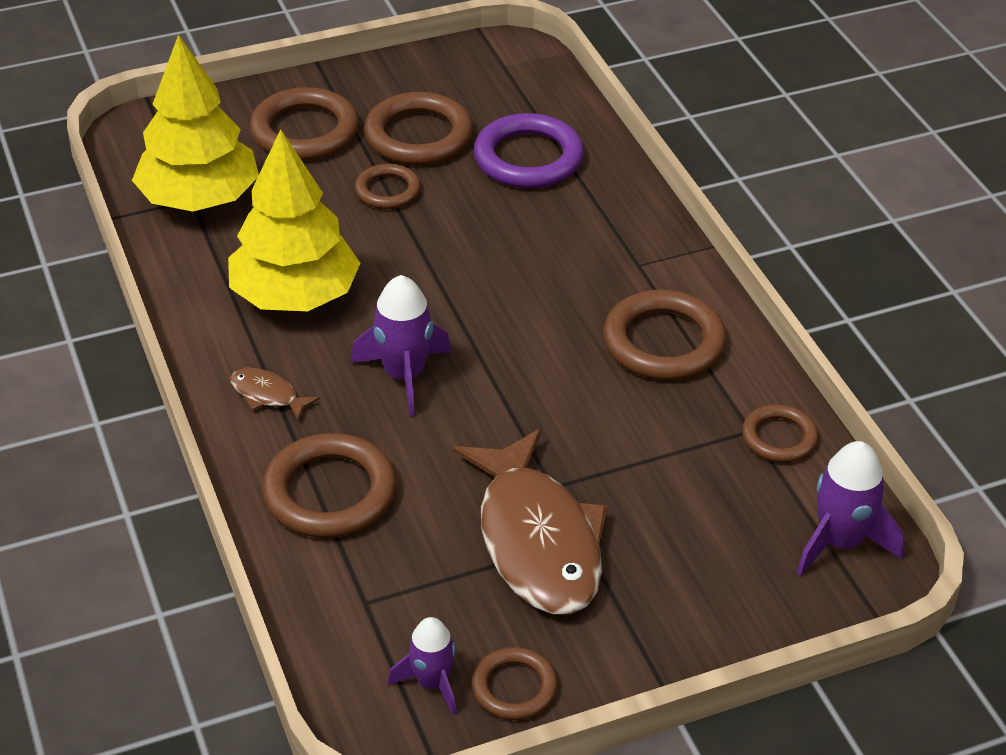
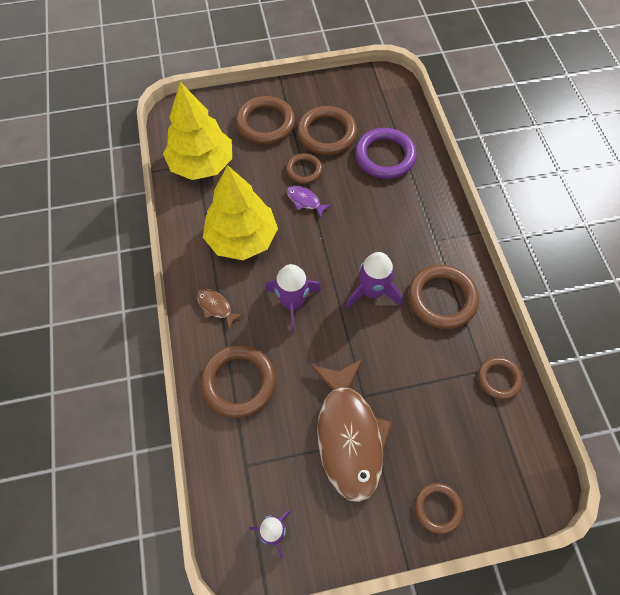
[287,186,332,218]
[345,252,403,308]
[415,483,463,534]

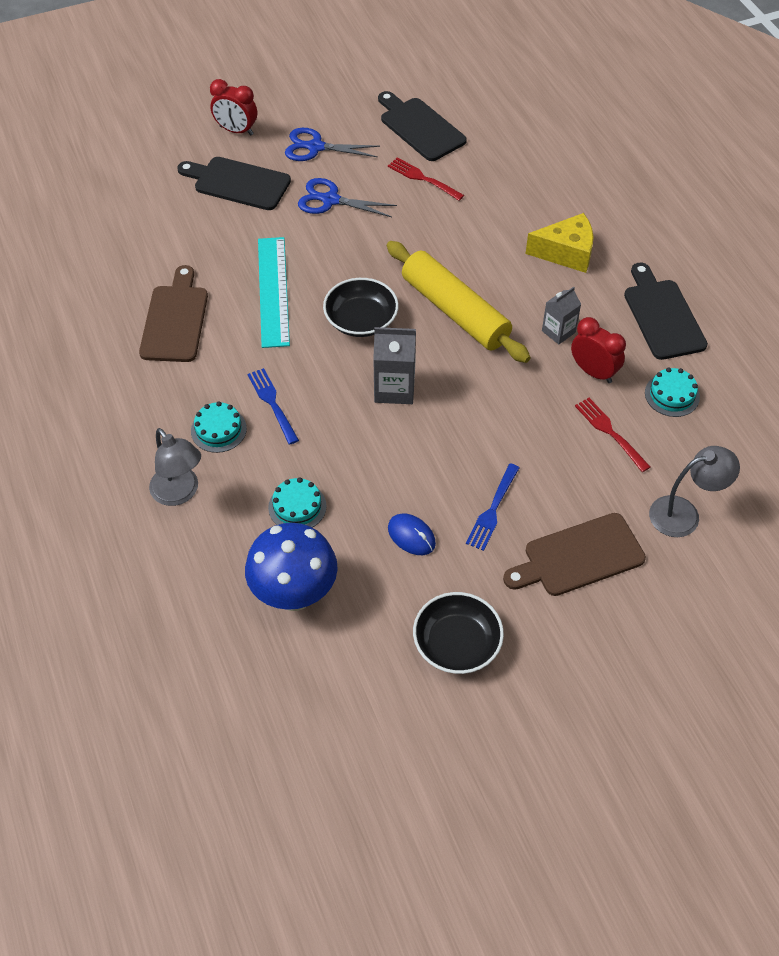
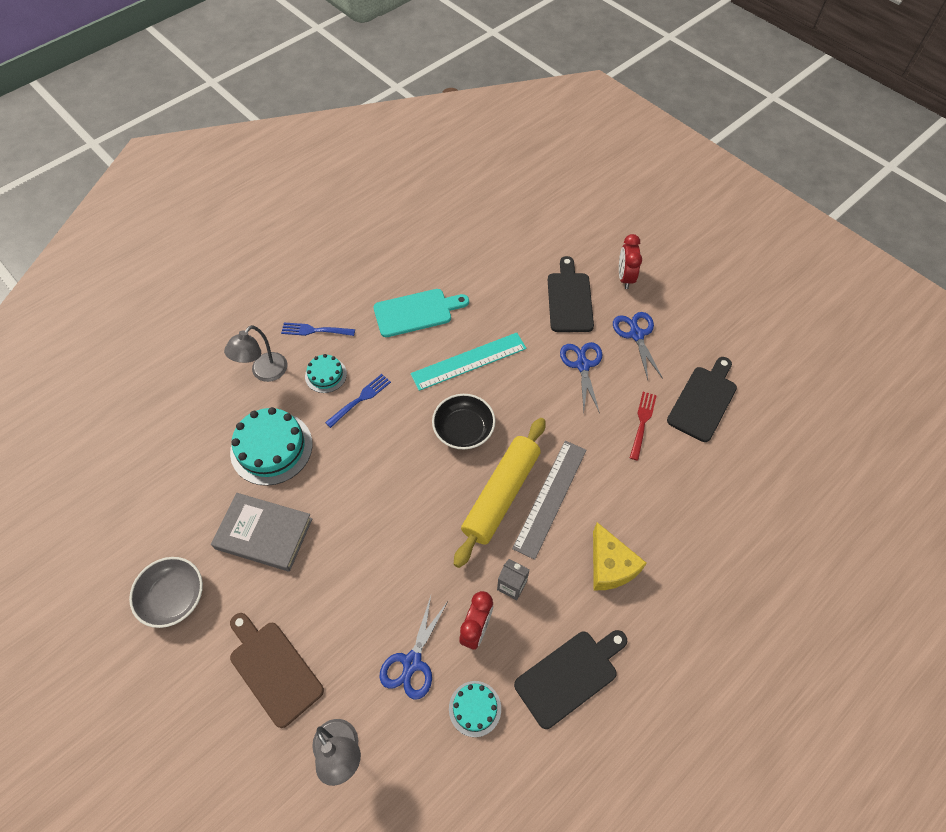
[129,557,203,628]
[211,493,312,572]
[230,407,312,486]
[281,323,355,336]
[373,289,469,337]
[379,596,448,700]
[512,441,587,560]
[245,523,338,611] (first image)
[373,327,416,404] (first image)

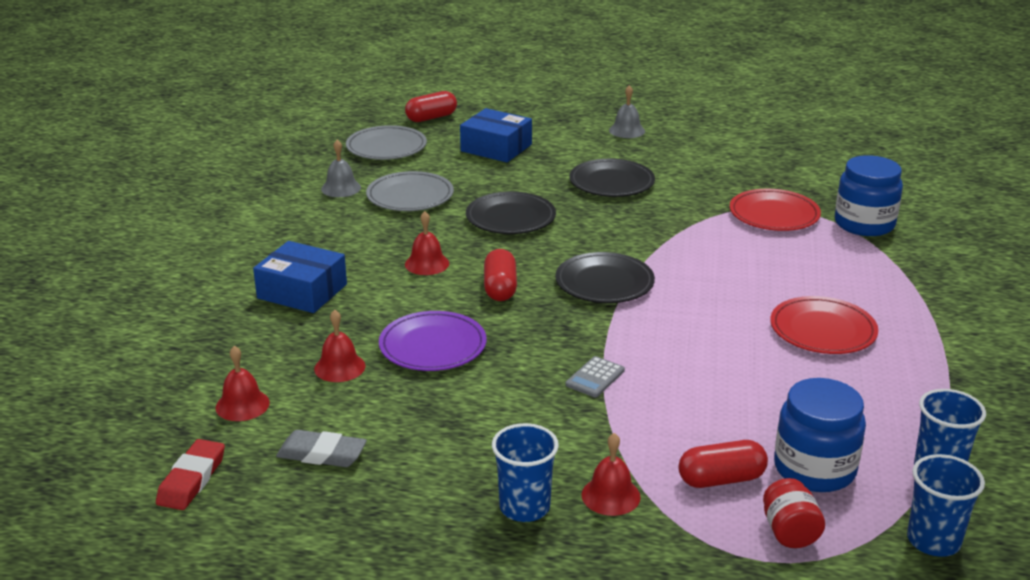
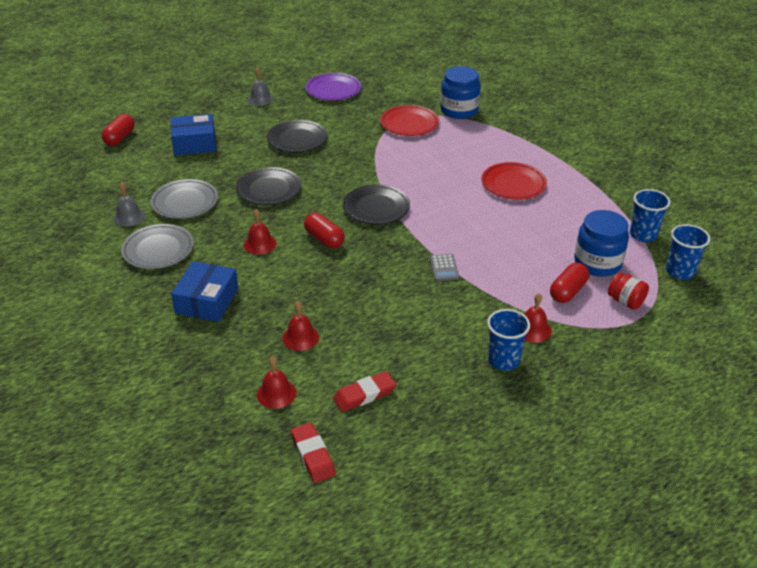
[121,224,194,269]
[171,261,239,322]
[305,73,361,101]
[333,371,396,412]

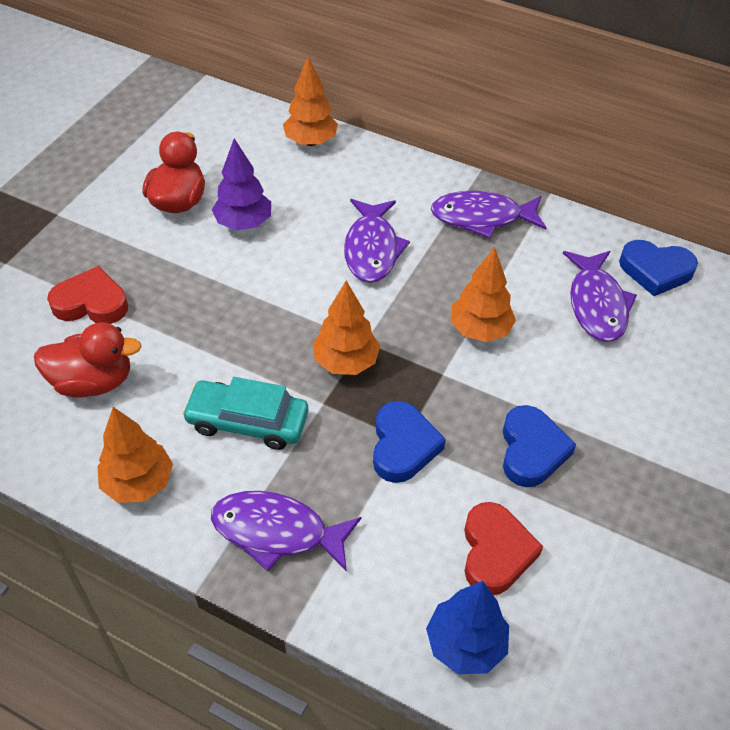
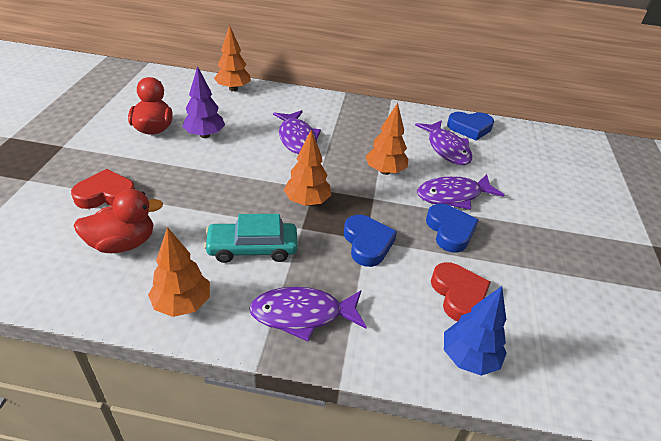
[417,174,504,209]

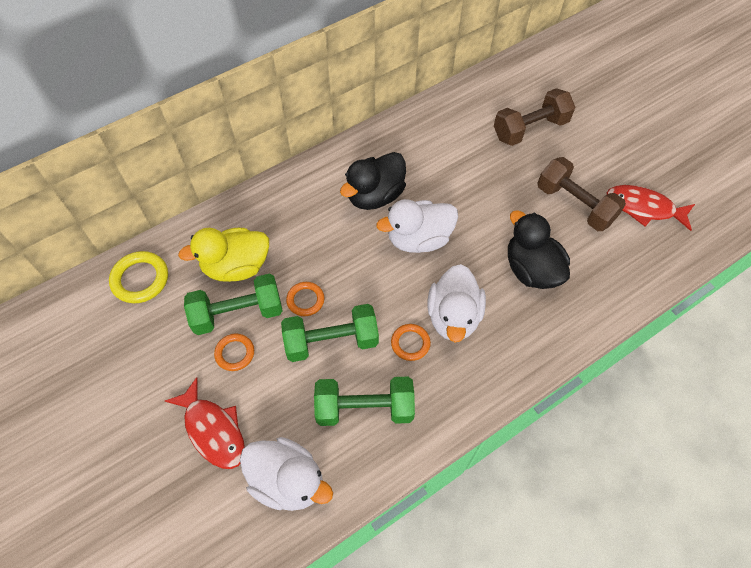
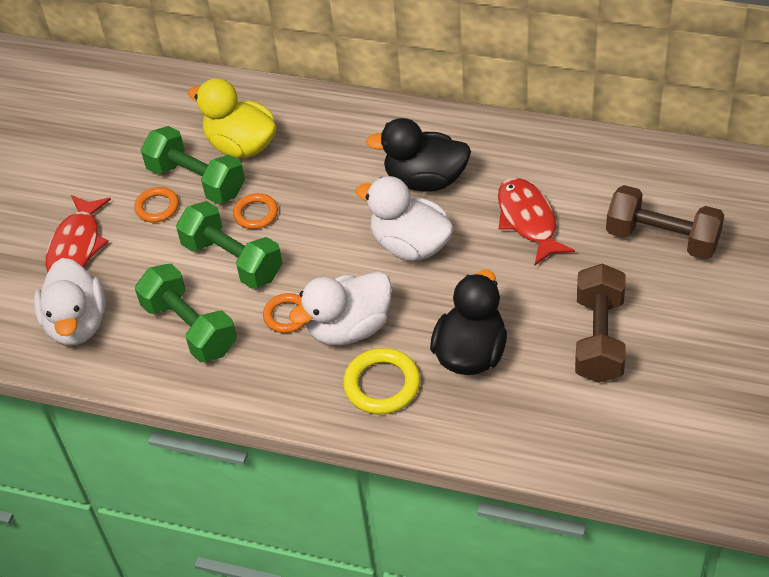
[343,348,420,414]
[498,177,575,265]

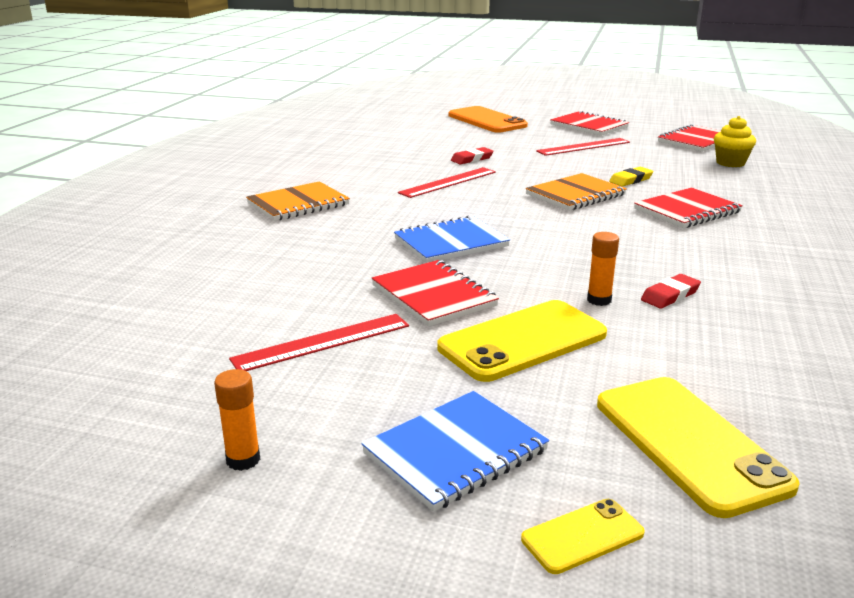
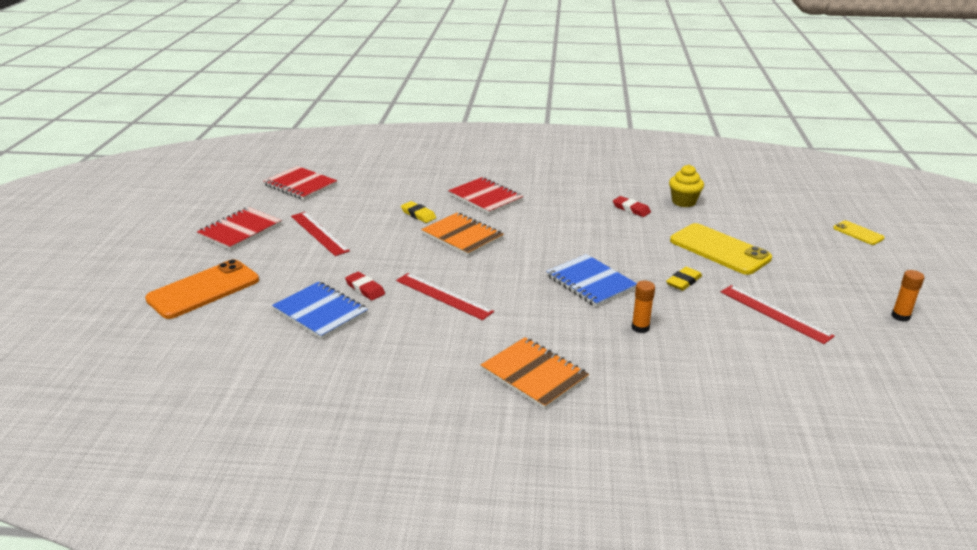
[272,281,368,339]
[632,281,655,333]
[666,267,702,291]
[669,165,704,207]
[597,377,800,518] (first image)

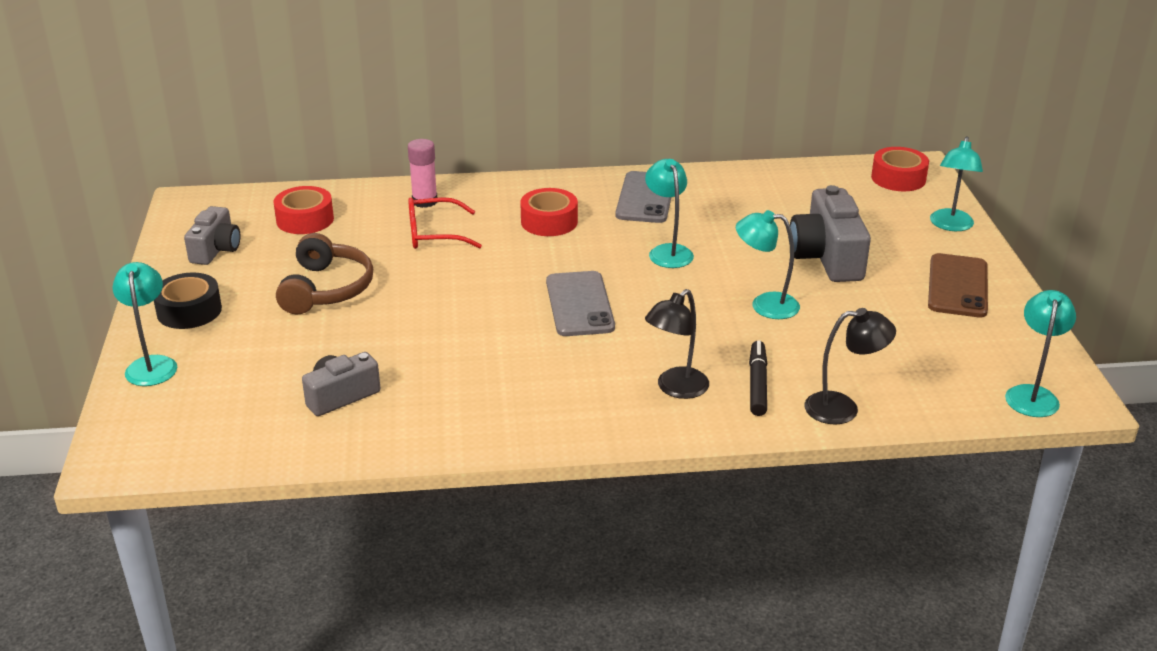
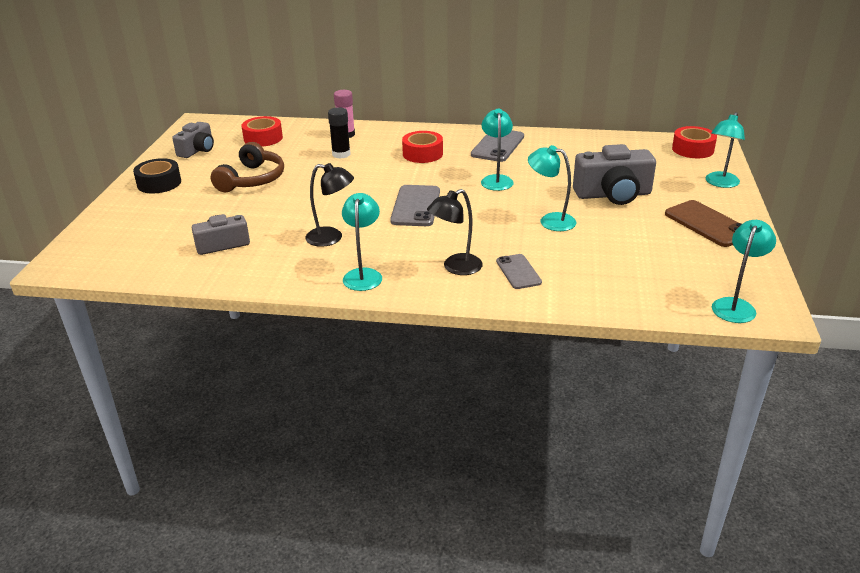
[306,163,354,247]
[328,107,351,159]
[342,193,382,291]
[496,254,542,289]
[573,144,656,205]
[665,200,742,247]

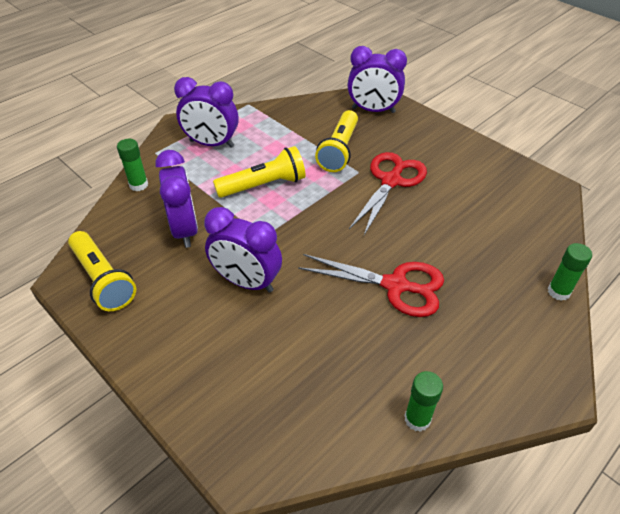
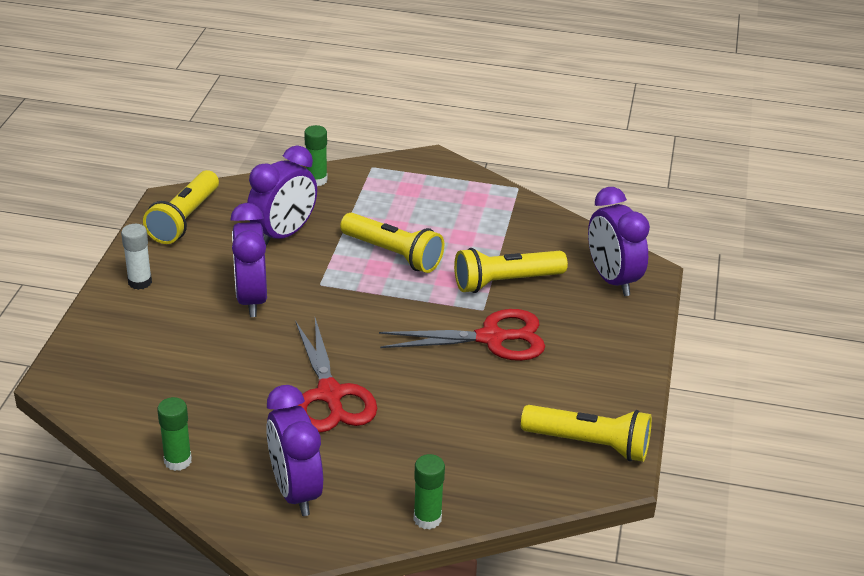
[121,224,152,290]
[266,385,323,516]
[521,405,652,462]

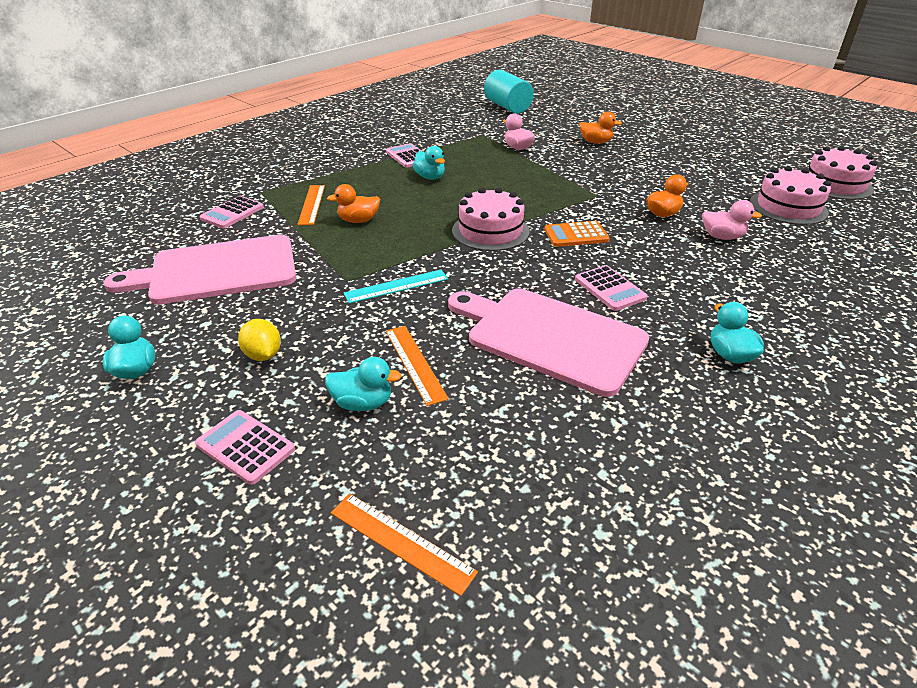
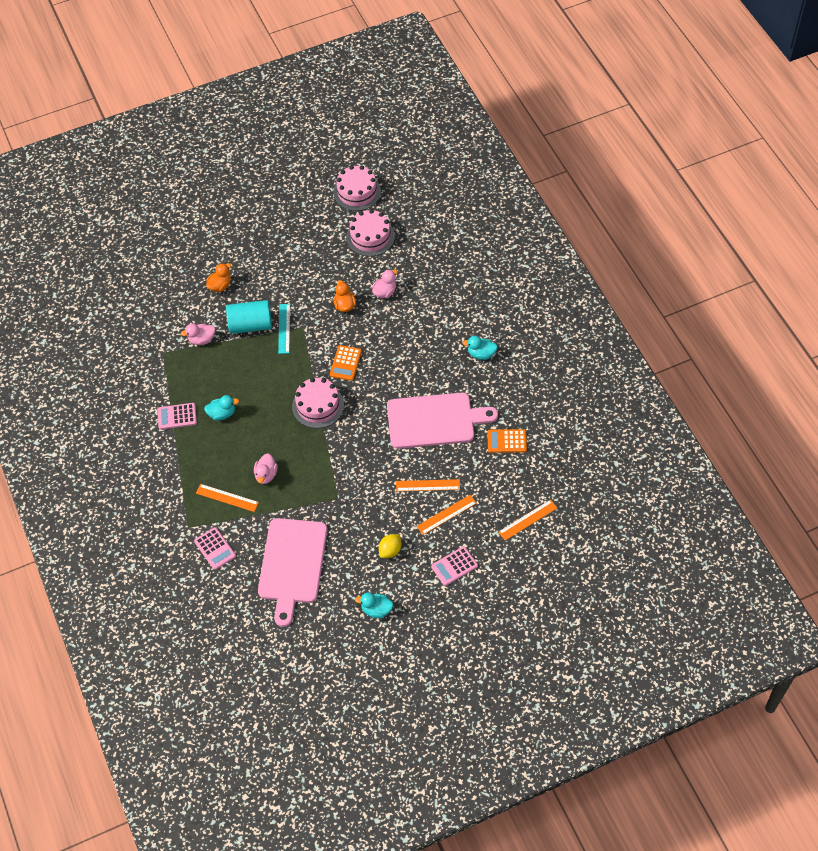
[226,300,272,334]
[254,454,278,484]
[278,304,290,354]
[379,534,402,558]
[387,393,498,449]
[417,495,477,535]
[487,429,527,453]
[575,265,648,311] (first image)

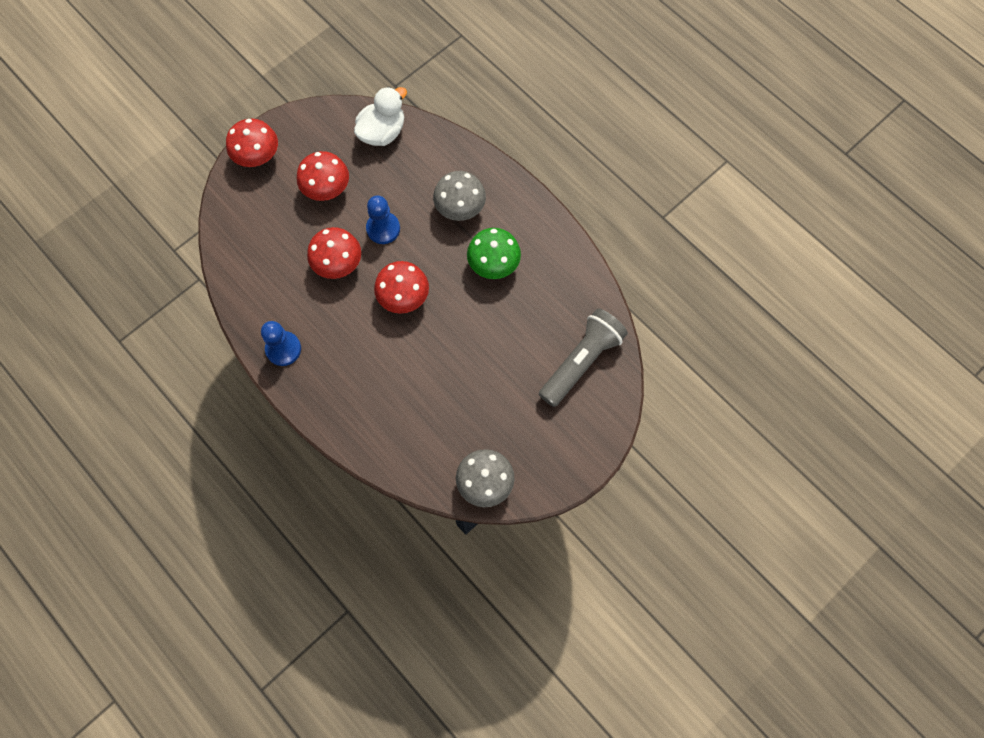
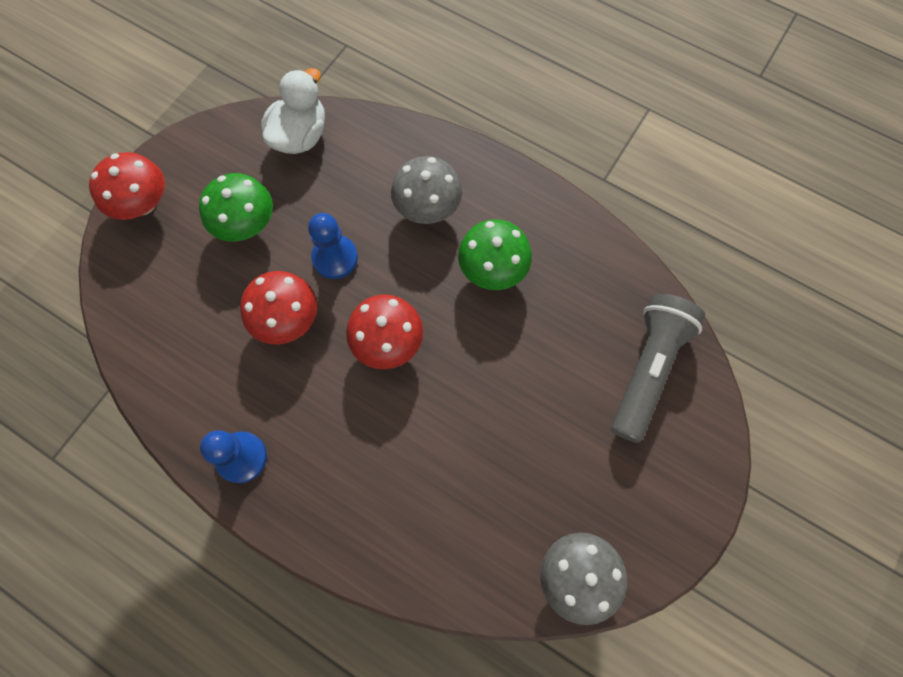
[199,173,273,242]

